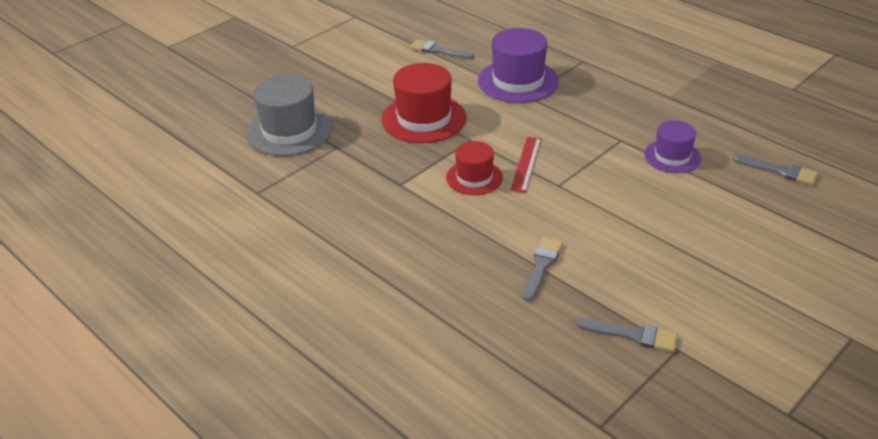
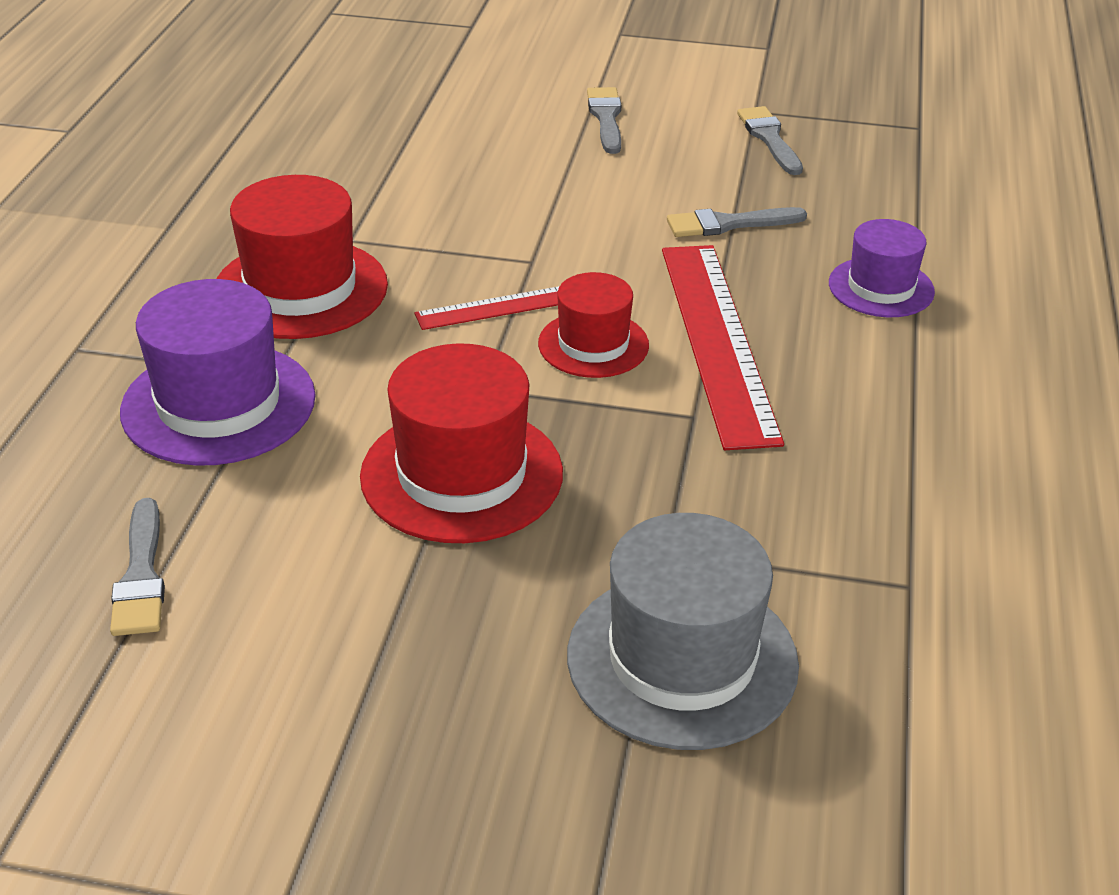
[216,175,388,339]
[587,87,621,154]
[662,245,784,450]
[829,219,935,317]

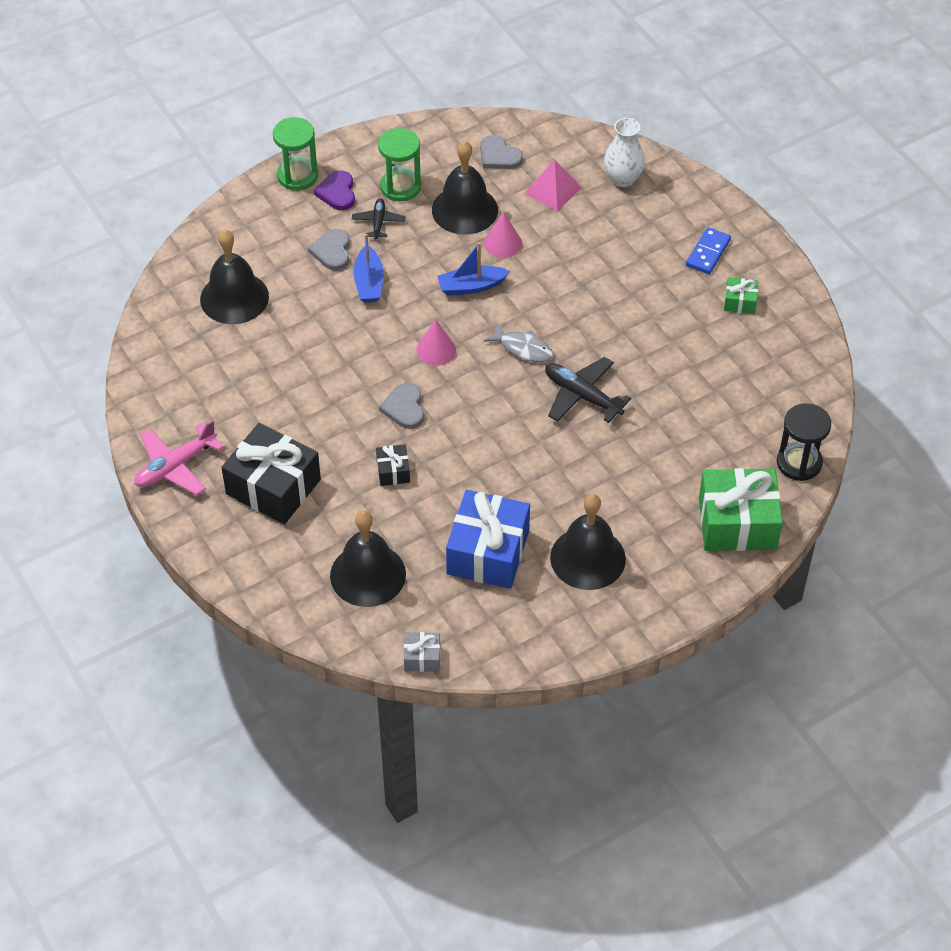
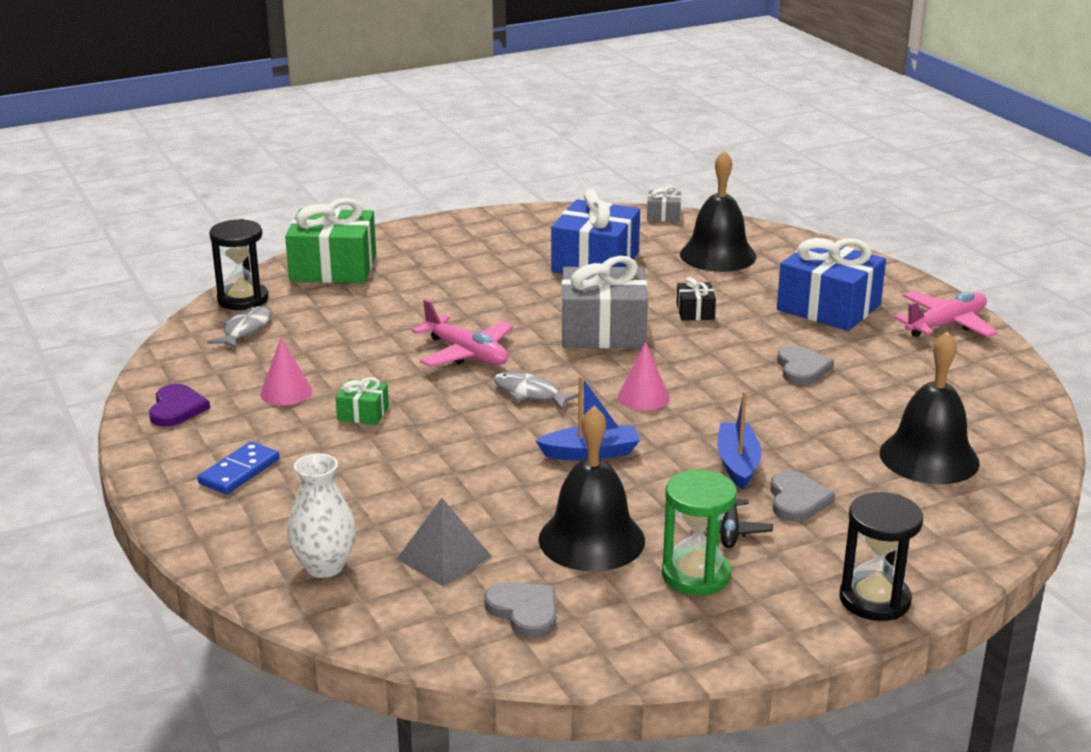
[149,384,210,427]
[207,306,271,349]
[260,337,312,406]
[336,377,389,425]
[397,498,492,587]
[412,299,513,367]
[561,256,648,348]
[777,238,886,331]
[777,345,834,385]
[840,492,923,621]
[550,494,626,590] (first image)

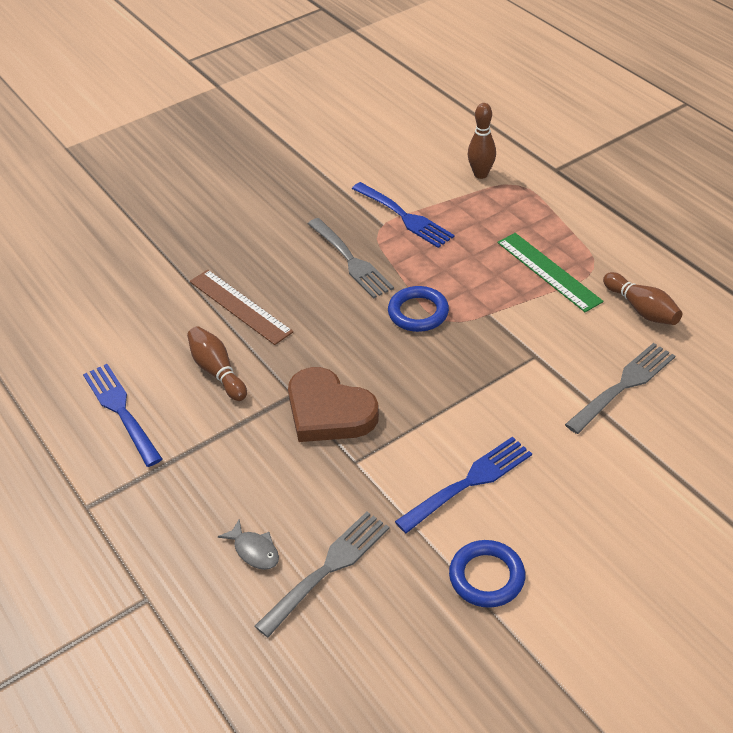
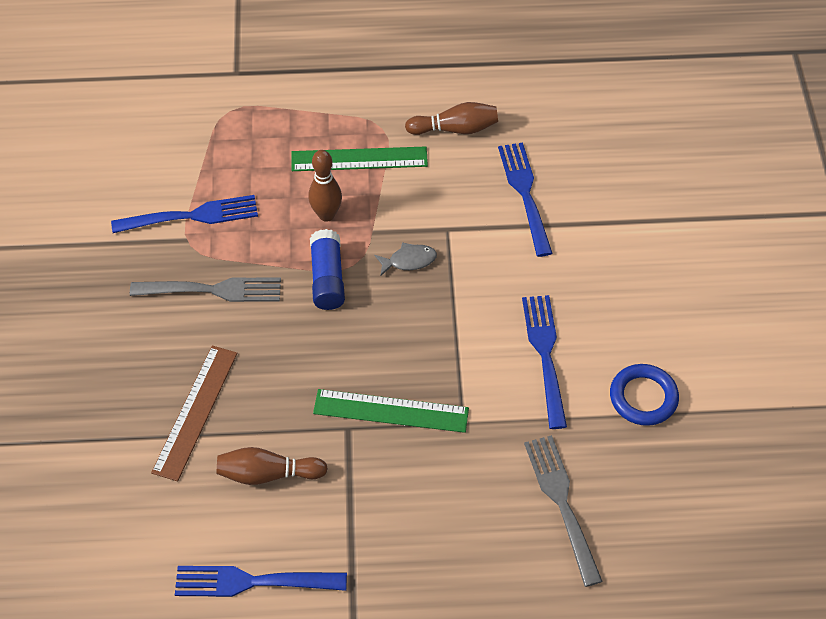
[151,346,237,481]
[308,150,342,222]
[310,229,345,310]
[313,389,469,433]
[375,242,437,276]
[498,142,553,257]

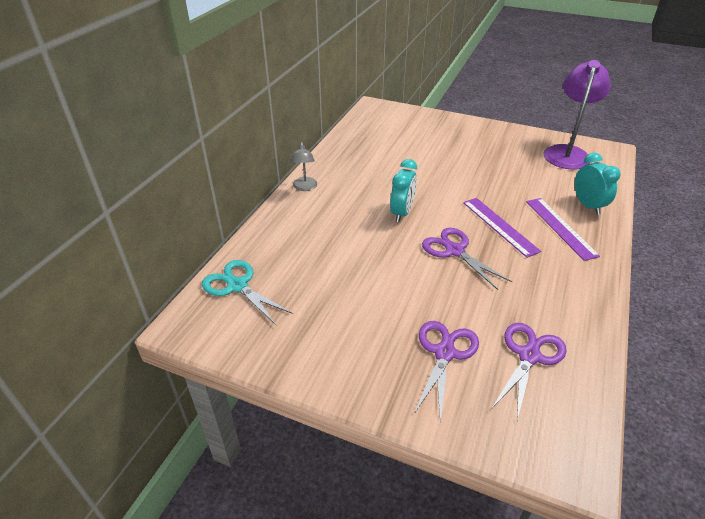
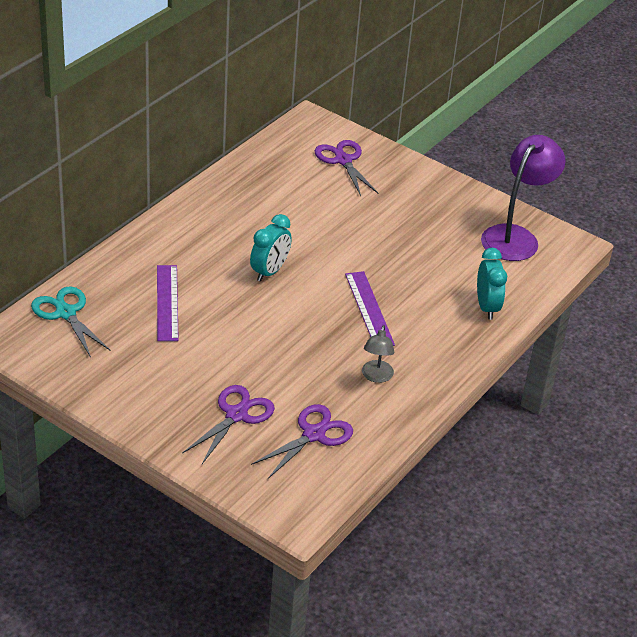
[157,265,179,341]
[315,140,379,196]
[362,325,394,383]

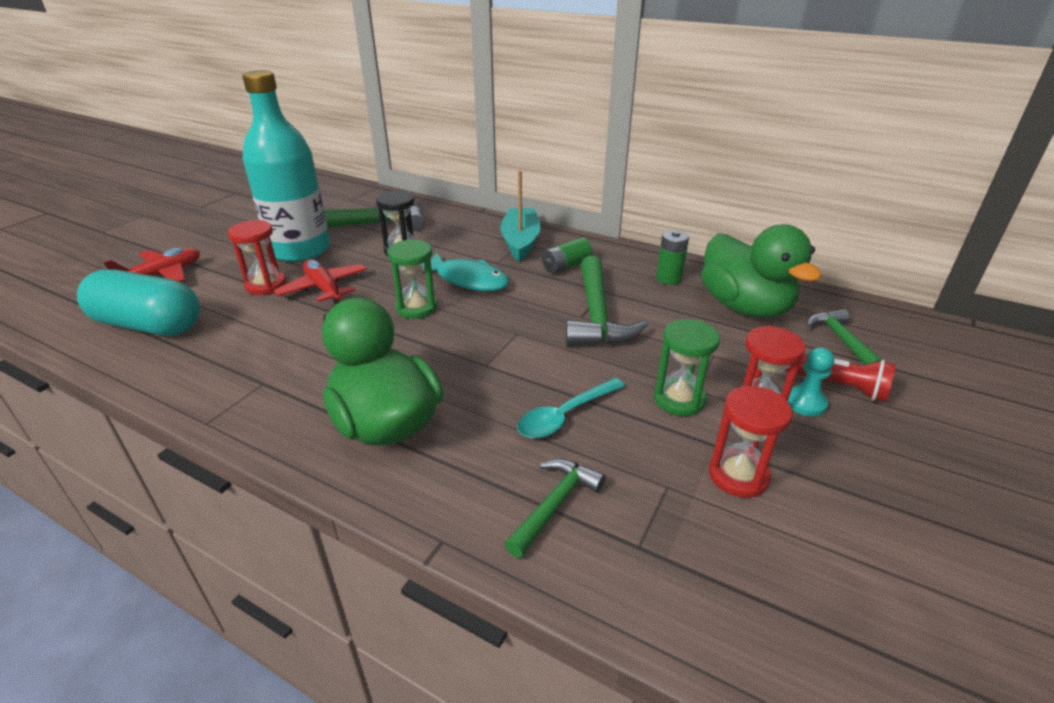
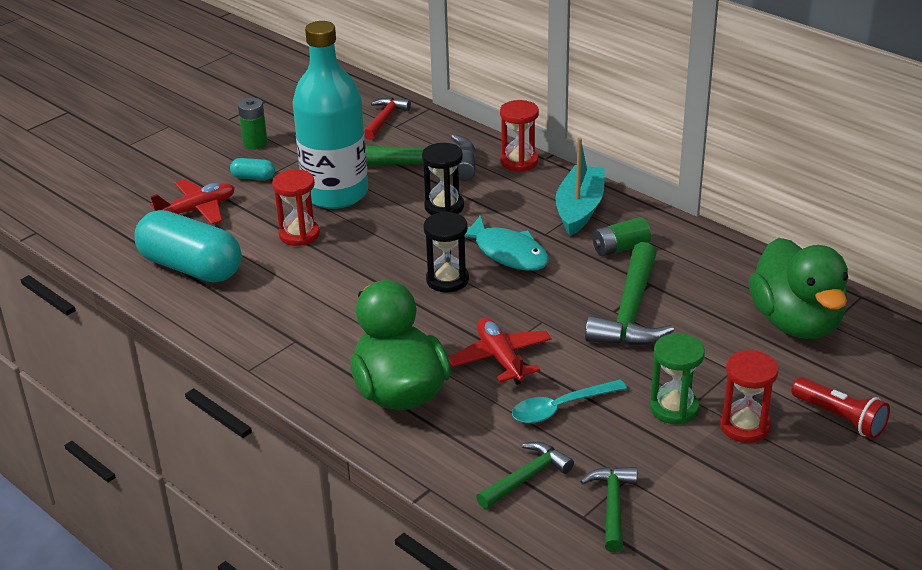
[230,158,275,180]
[238,98,268,150]
[364,97,411,140]
[423,211,469,293]
[448,318,552,385]
[500,100,539,172]
[580,467,637,552]
[788,347,834,416] (first image)

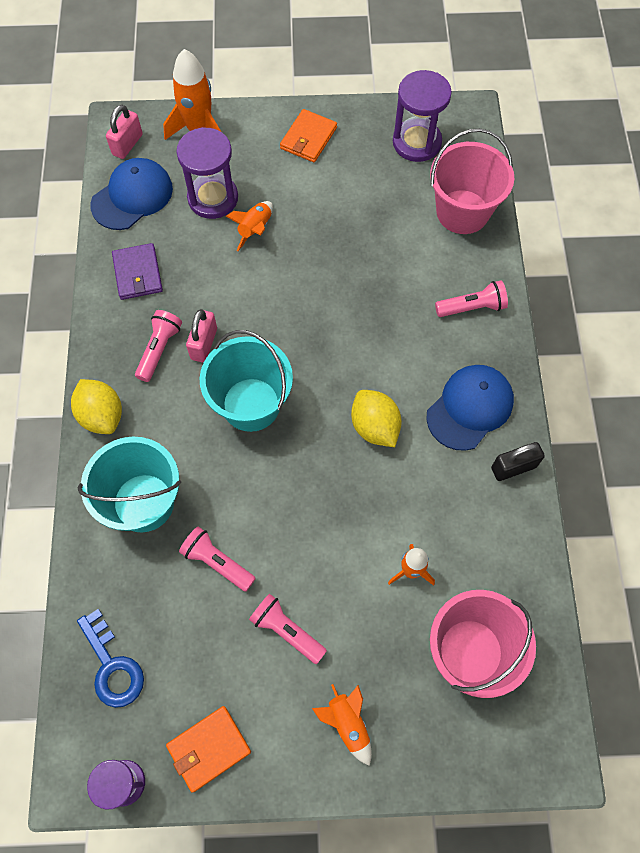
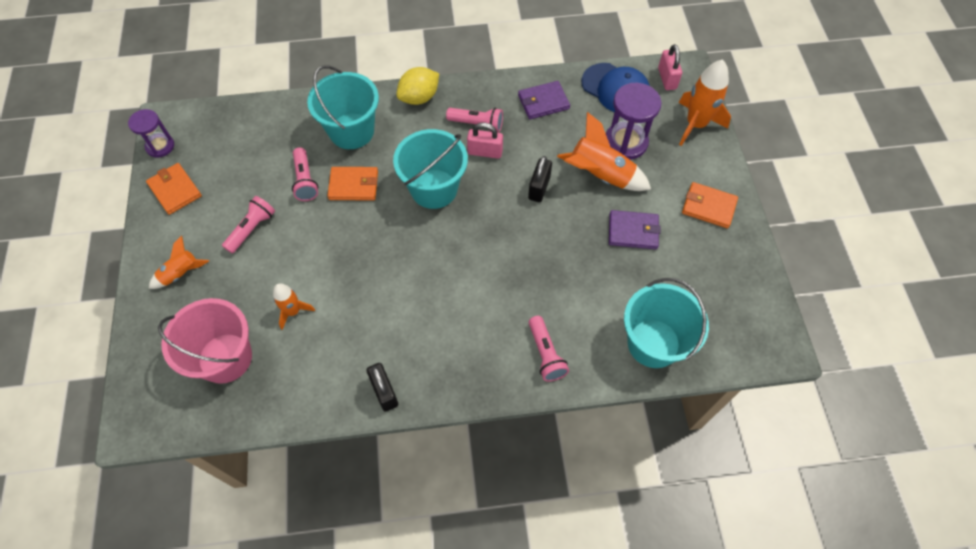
[292,147,318,201]
[327,167,378,200]
[528,156,552,202]
[557,112,651,191]
[609,210,661,249]
[624,278,709,368]
[658,44,682,90]
[77,609,144,708] (first image)
[351,390,402,447] (first image)
[393,70,452,162] (first image)
[426,365,514,451] (first image)

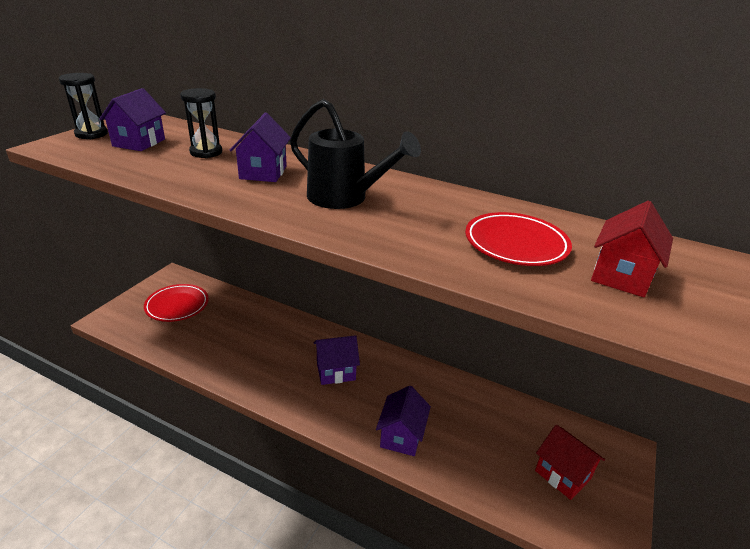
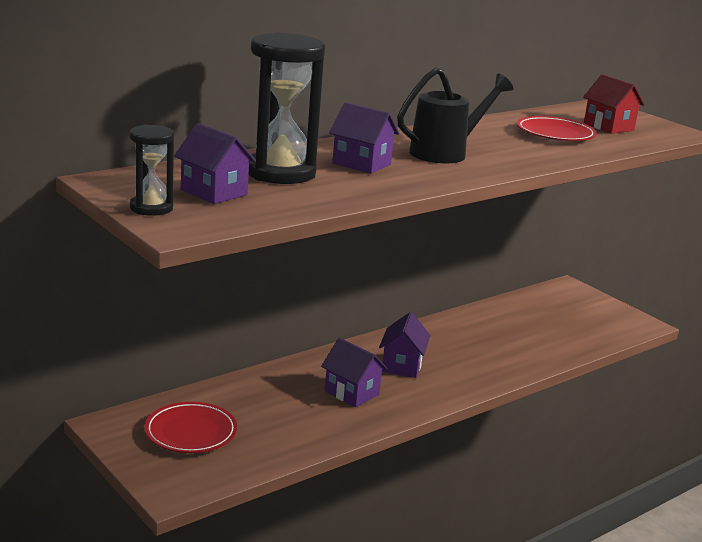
[249,32,325,184]
[321,338,388,407]
[535,425,605,500] (first image)

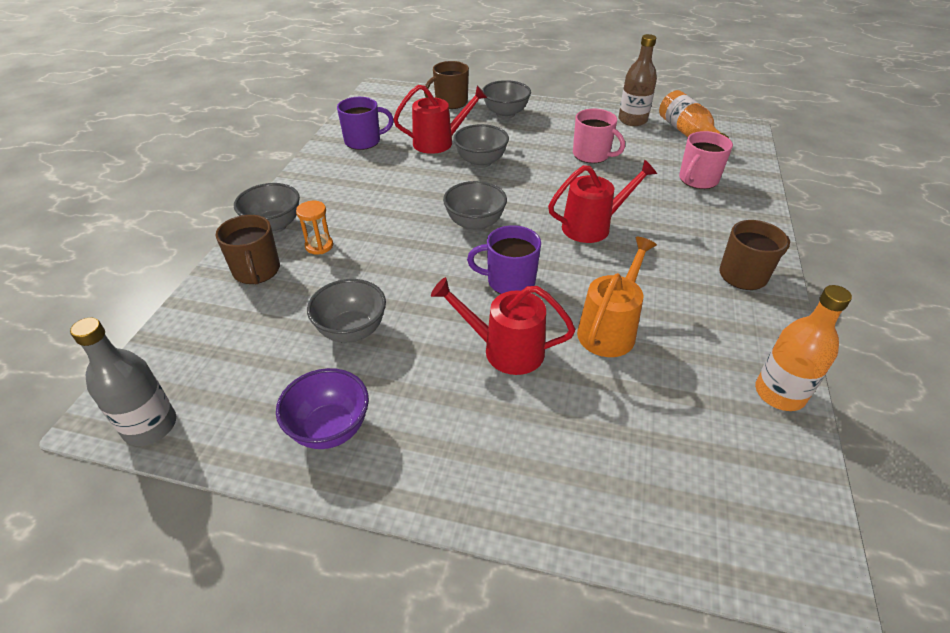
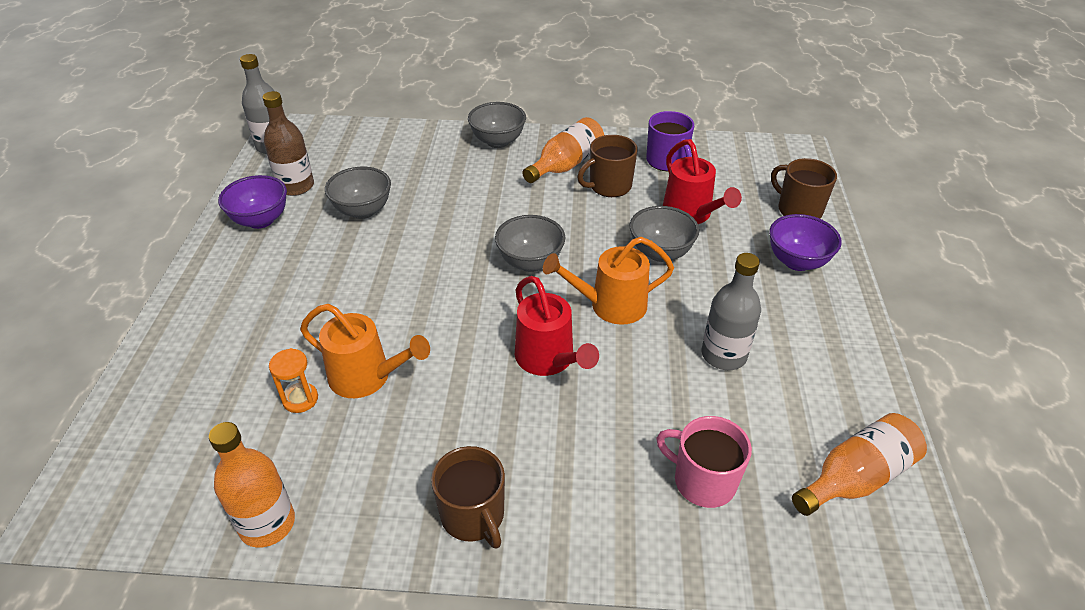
[262,91,314,196]
[269,348,318,413]
[522,117,604,183]
[543,237,674,325]
[577,135,638,197]
[702,253,761,370]
[769,214,842,271]
[431,277,575,375] (first image)
[467,225,541,294] (first image)

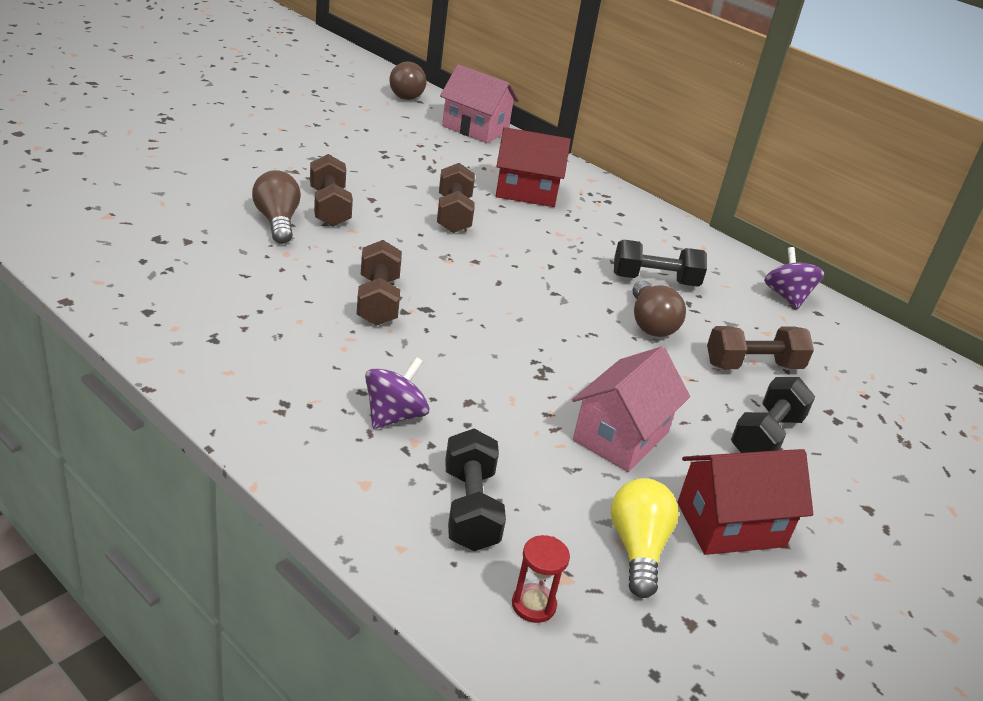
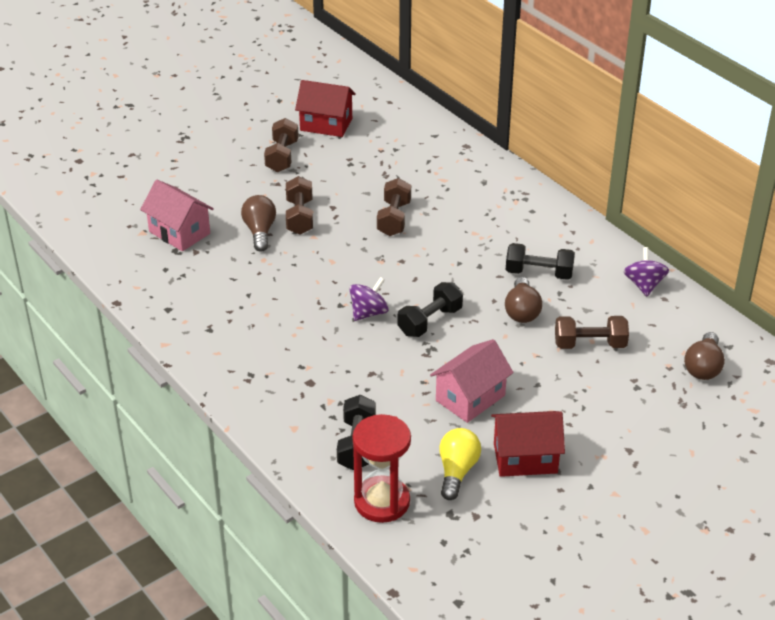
[140,180,214,251]
[264,118,299,172]
[295,80,356,137]
[350,277,389,321]
[353,414,411,523]
[398,282,463,337]
[684,332,725,380]

